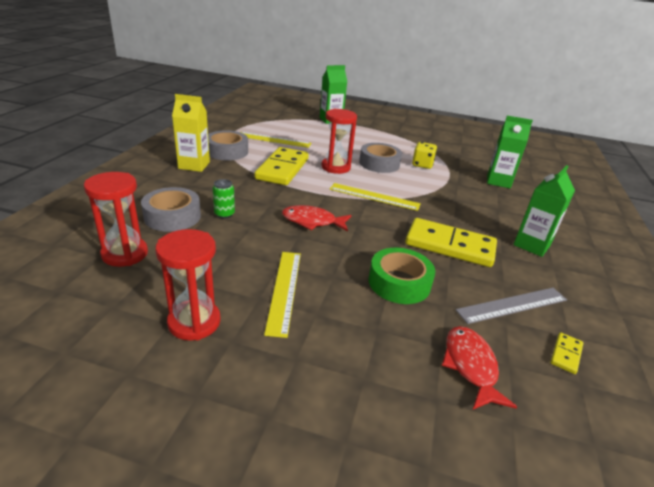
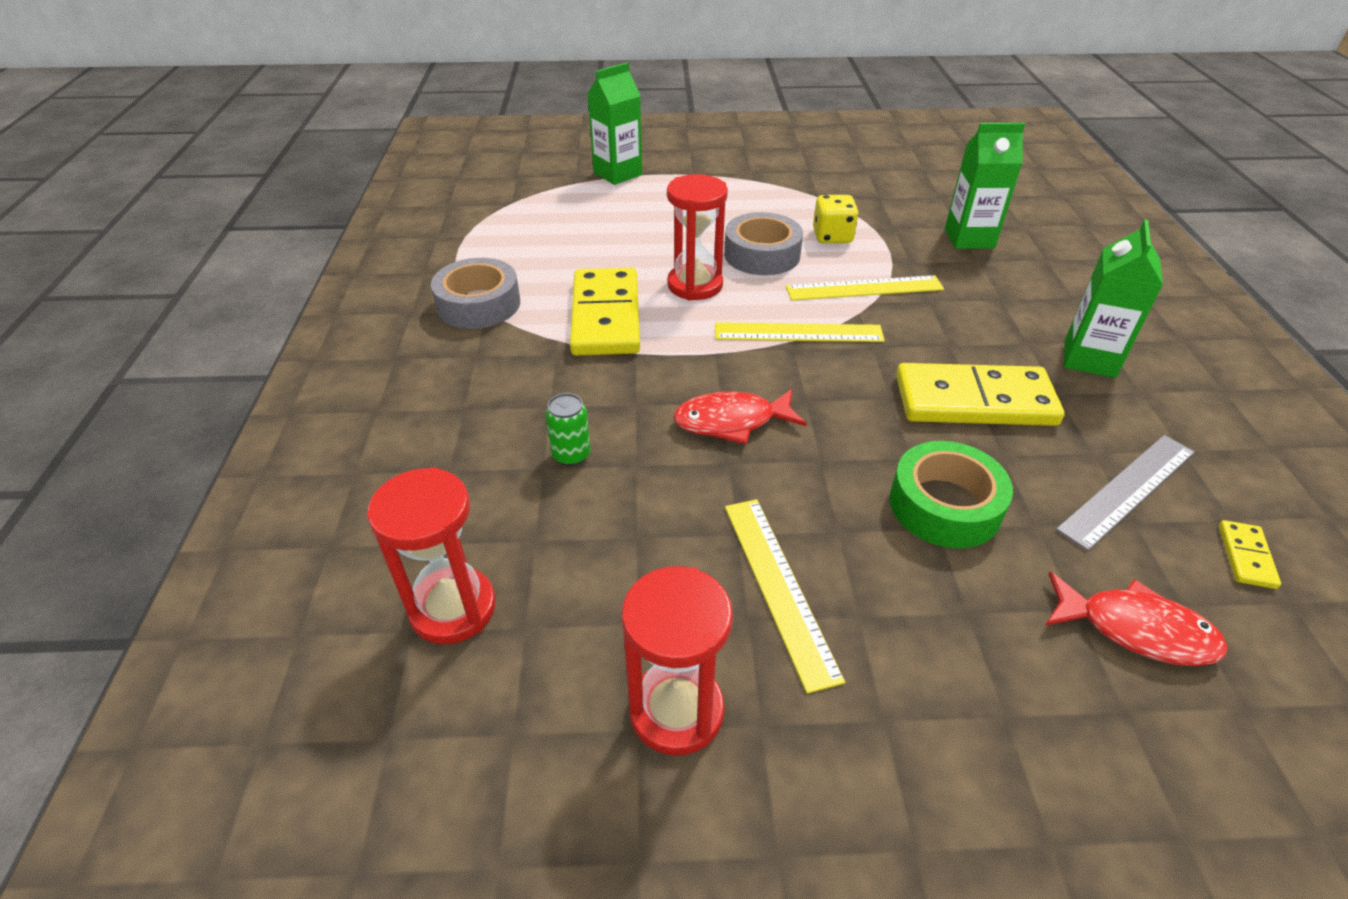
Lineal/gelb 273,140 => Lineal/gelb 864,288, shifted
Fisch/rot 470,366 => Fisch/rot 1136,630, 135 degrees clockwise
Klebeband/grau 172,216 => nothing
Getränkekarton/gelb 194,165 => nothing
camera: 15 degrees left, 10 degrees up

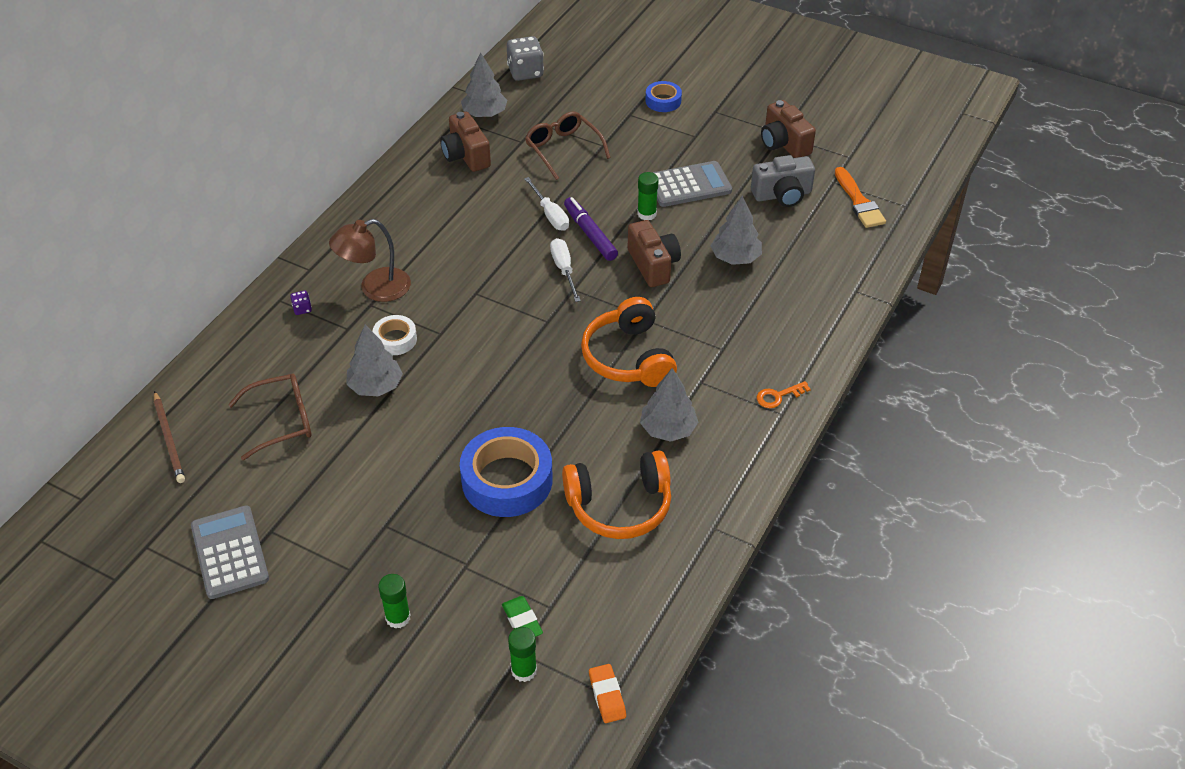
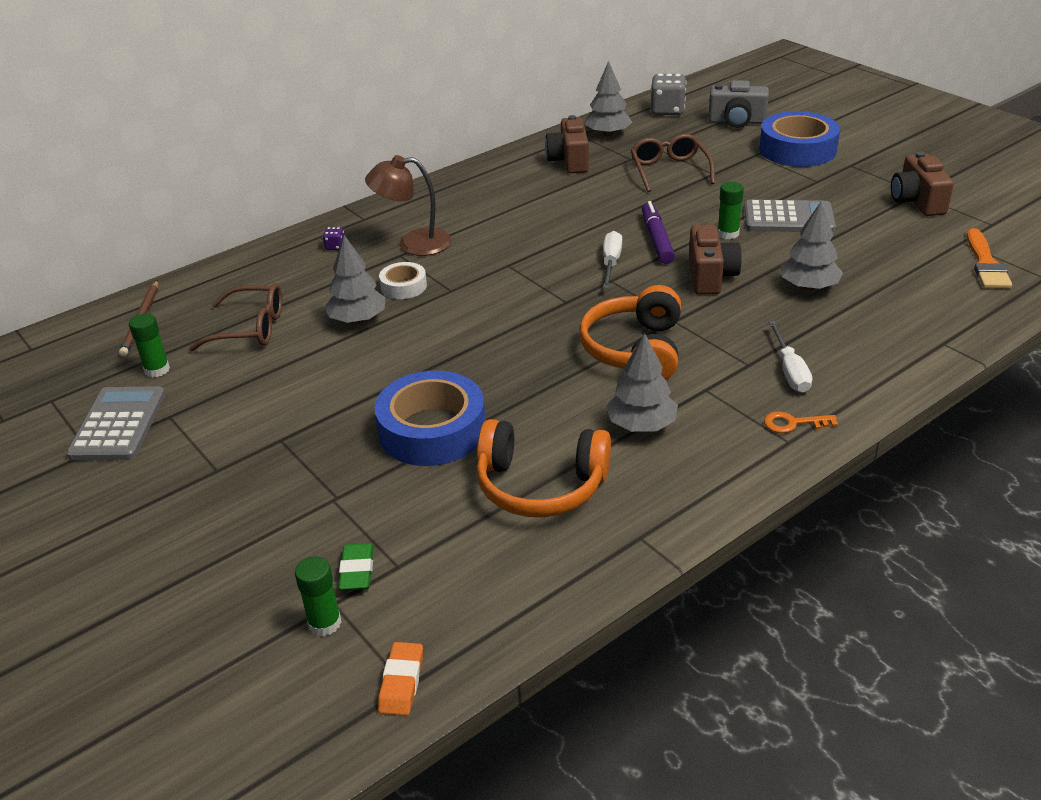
Klebestift/grün 398,617 => Klebestift/grün 157,370, shifted
Kamera/grau 782,195 => Kamera/grau 737,122, shifted
Klebeband/blau 663,101 => Klebeband/blau 797,149, x1.94
Schraubenzieher/weiß 550,215 => Schraubenzieher/weiß 790,371, shifted
camera: 25 degrees right, 10 degrees down

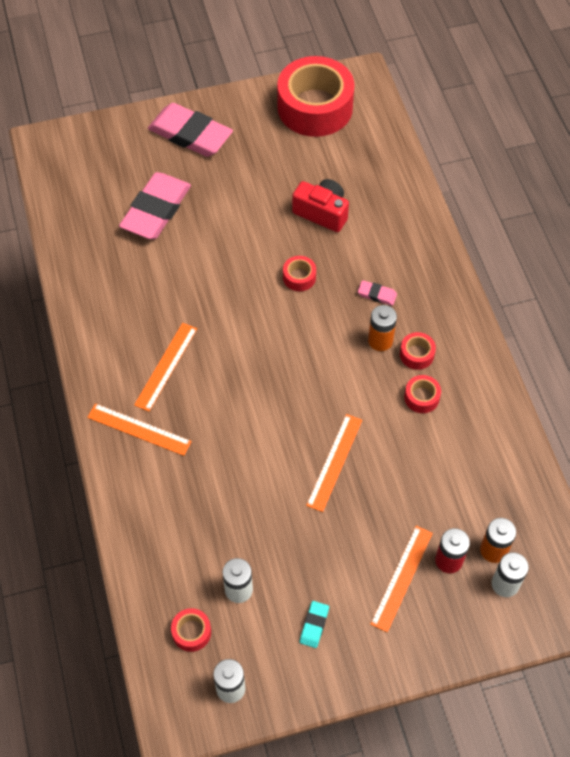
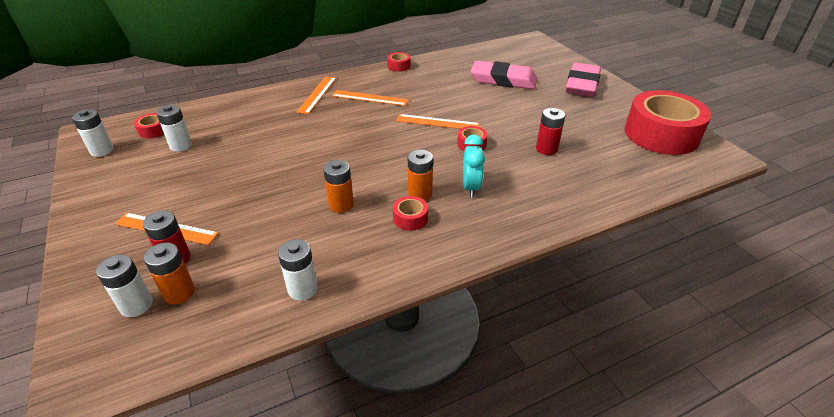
nothing => Batterie/weiß 303,289
nothing => Batterie/orange 341,205
Klebeband/rot 421,397 => Klebeband/rot 398,66, shifted
Lineal/orange 335,462 => Lineal/orange 437,122, shifted
Radiergummi/rosa 377,294 => Wecker/türkis 471,187
Kamera/rot 322,212 => Batterie/rot 546,149
Radiergummi/türkis 314,625 => nothing
camera: 80 degrees right, 20 degrees down

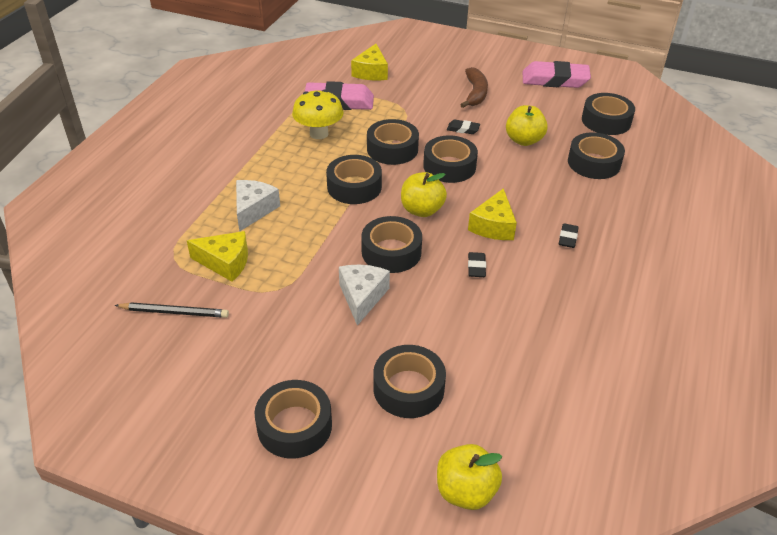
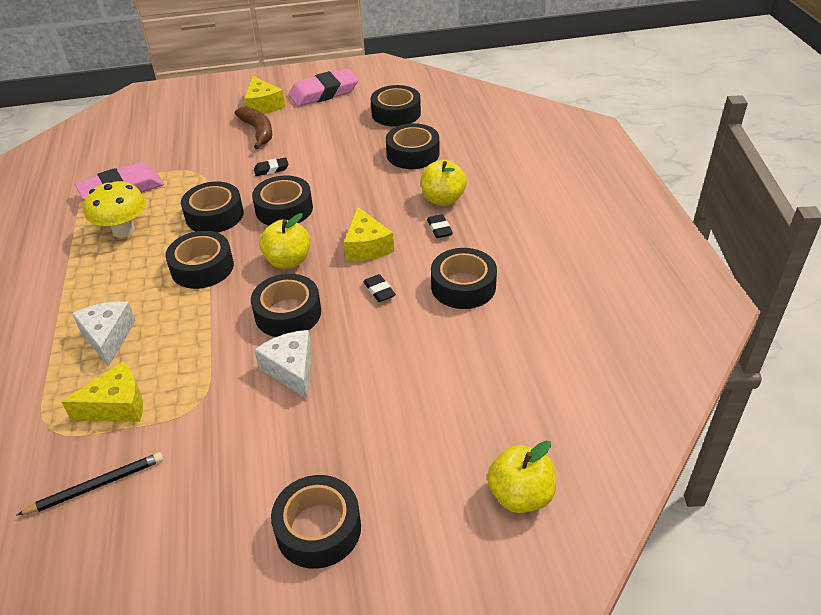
Käse/gelb 371,72 => Käse/gelb 263,105, shifted
Apfel/gelb 524,140 => Apfel/gelb 443,199, shifted
Klebeband/schwarz 408,388 => Klebeband/schwarz 463,286, shifted
camera: 30 degrees left, 0 degrees up

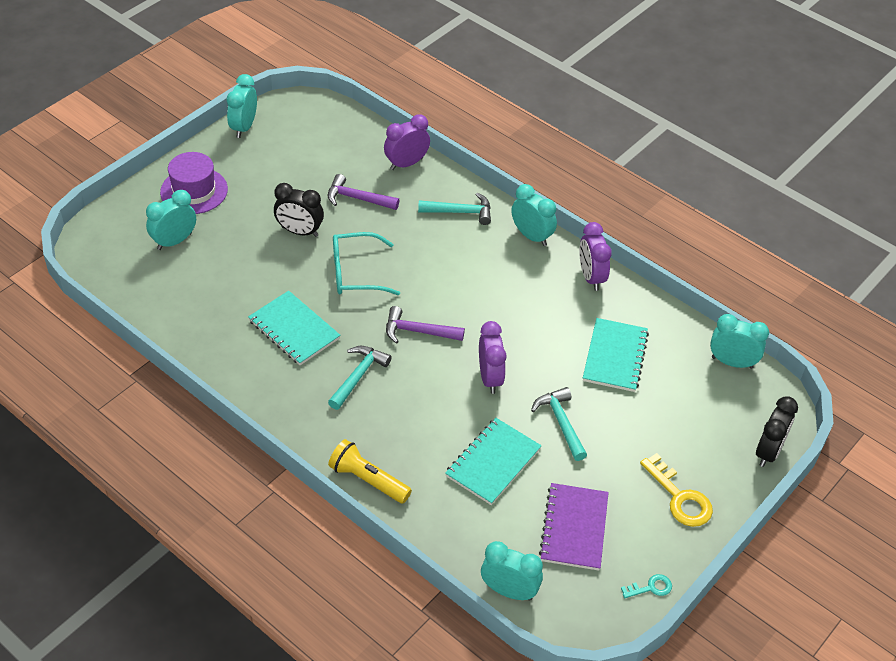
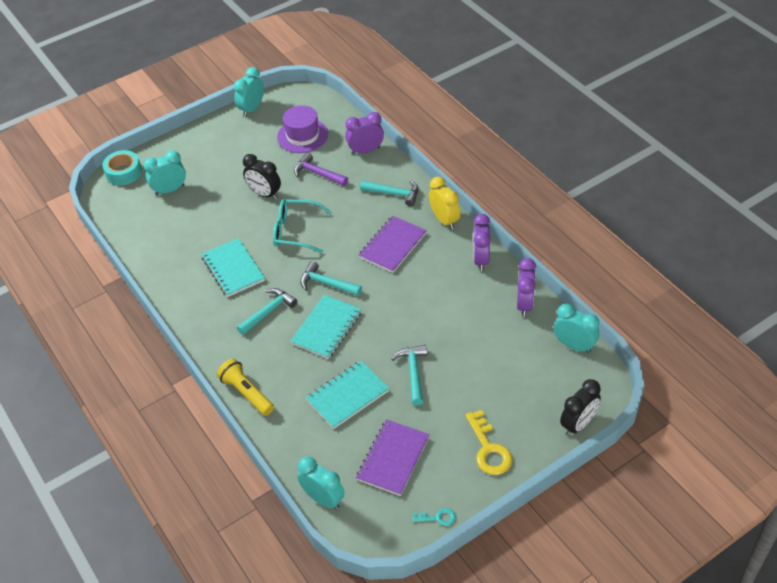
nothing => Klebeband/türkis 123,172
Hut/lila 194,191 => Hut/lila 302,136, shifted
Notizbuch/türkis 615,356 => Notizbuch/türkis 326,328, shifted
Hammer/lila 418,331 => Hammer/türkis 326,283
nothing => Notizbuch/lila 392,245
Wecker/türkis 531,236 => Wecker/gelb 444,220
Wecker/lila 490,378 => Wecker/lila 524,304, shifted
camera: 20 degrees right, 0 degrees up

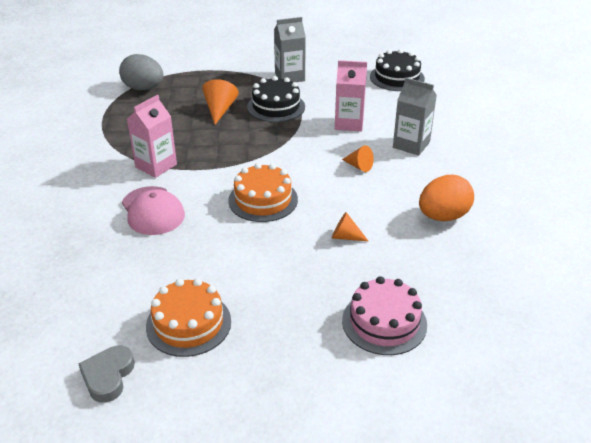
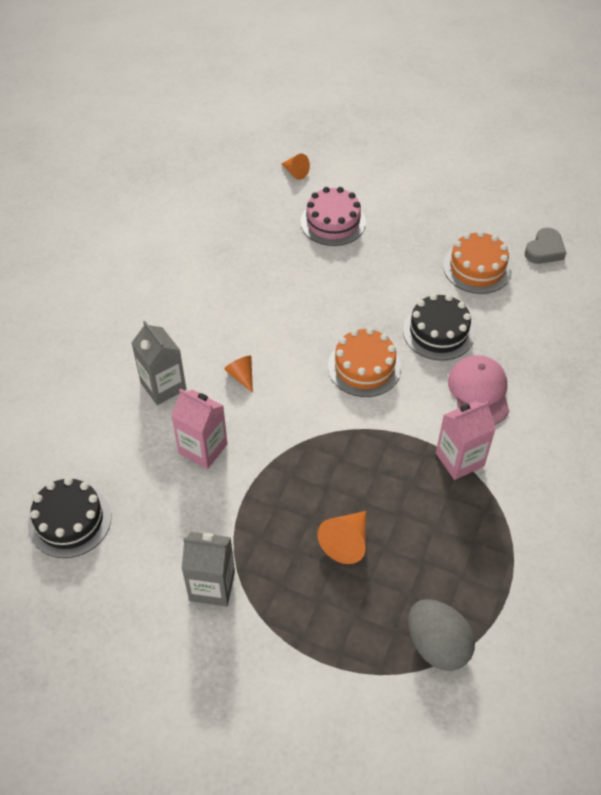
Kegel/orange 345,237 => Kegel/orange 295,172, shifted
Kuchen/schwarz 276,107 => Kuchen/schwarz 438,332, shifted
Ei/orange 443,216 => nothing
camera: 155 degrees left, 15 degrees up

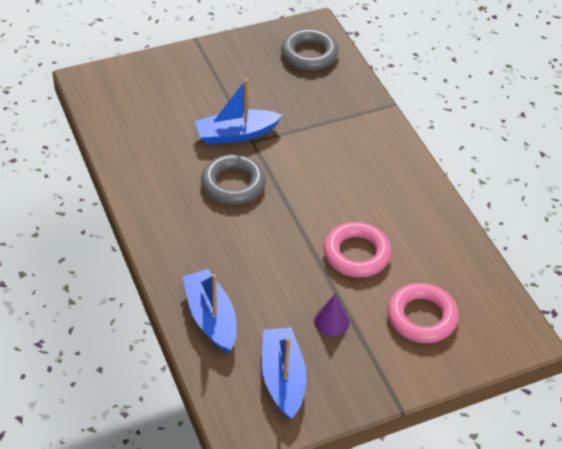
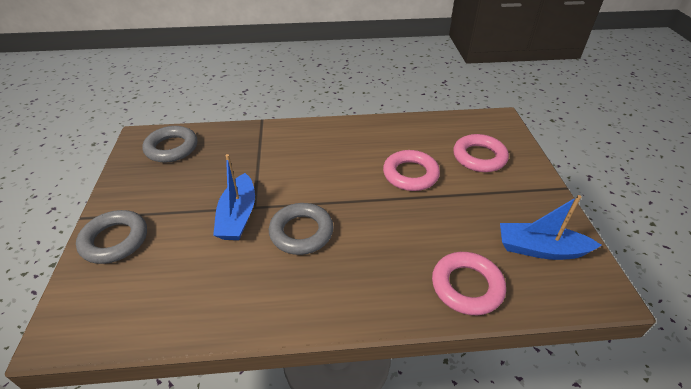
nothing => Ring/grau 115,240
Boot/blau 211,318 => Ring/rosa 467,286
Kegel/lila 331,321 => nothing
camera: 70 degrees left, 5 degrees down

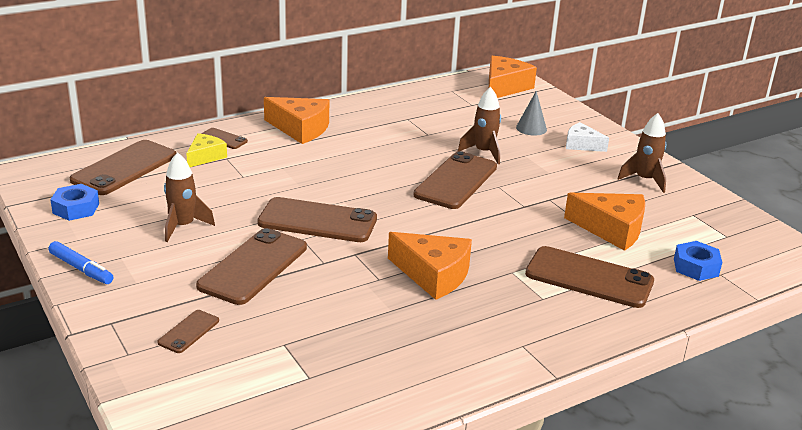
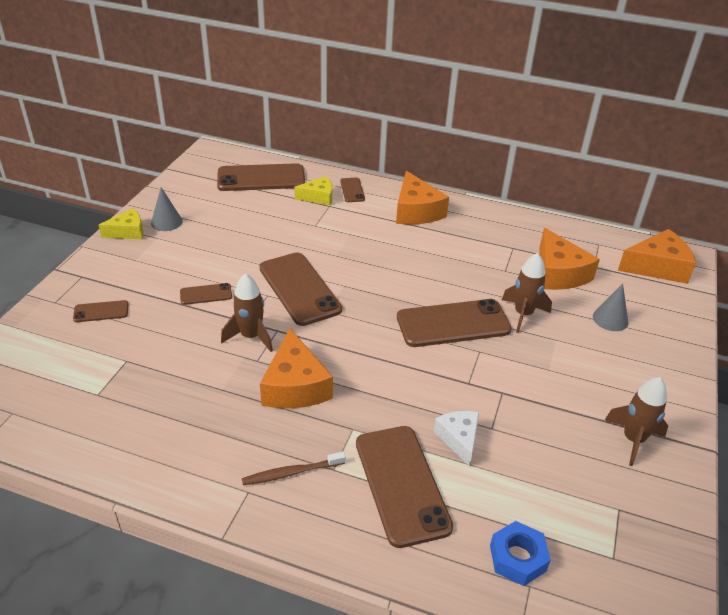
Filzstift/blau 81,269 => Käse/gelb 128,232
nothing => Kegel/grau 166,222
Handy/braun 253,267 => Handy/braun 206,294, x0.48
Rakete/braun 183,226 => Rakete/braun 251,336, shifted
nothing => Zahnbürste/braun 291,473
Käse/weiß 581,145 => Käse/weiß 459,439, shifted
Käse/orange 611,229 => Käse/orange 558,273, shifted
Sechskantmutter/blau 76,208 => nothing
camera: 50 degrees right, 10 degrees up

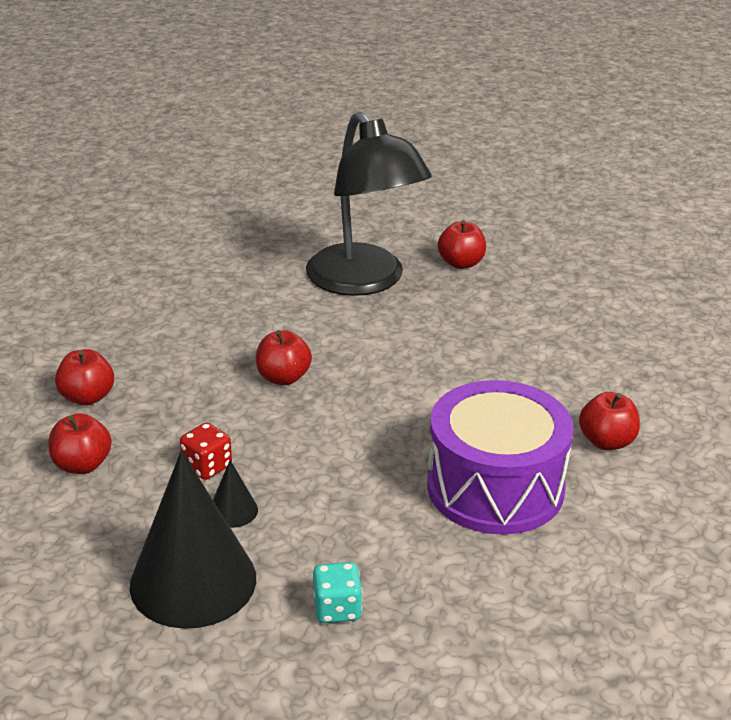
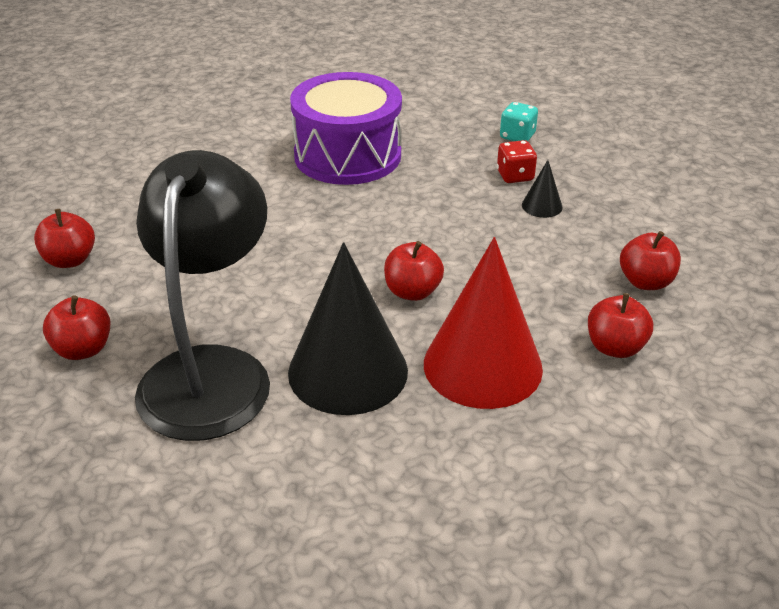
Apfel/rot 606,441 => Apfel/rot 70,260, shifted
Kegel/schwarz 193,581 => Kegel/schwarz 348,371, shifted
nothing => Kegel/rot 482,365
Spielwürfel/rot 207,467 => Spielwürfel/rot 515,176, shifted
camera: 145 degrees left, 5 degrees up

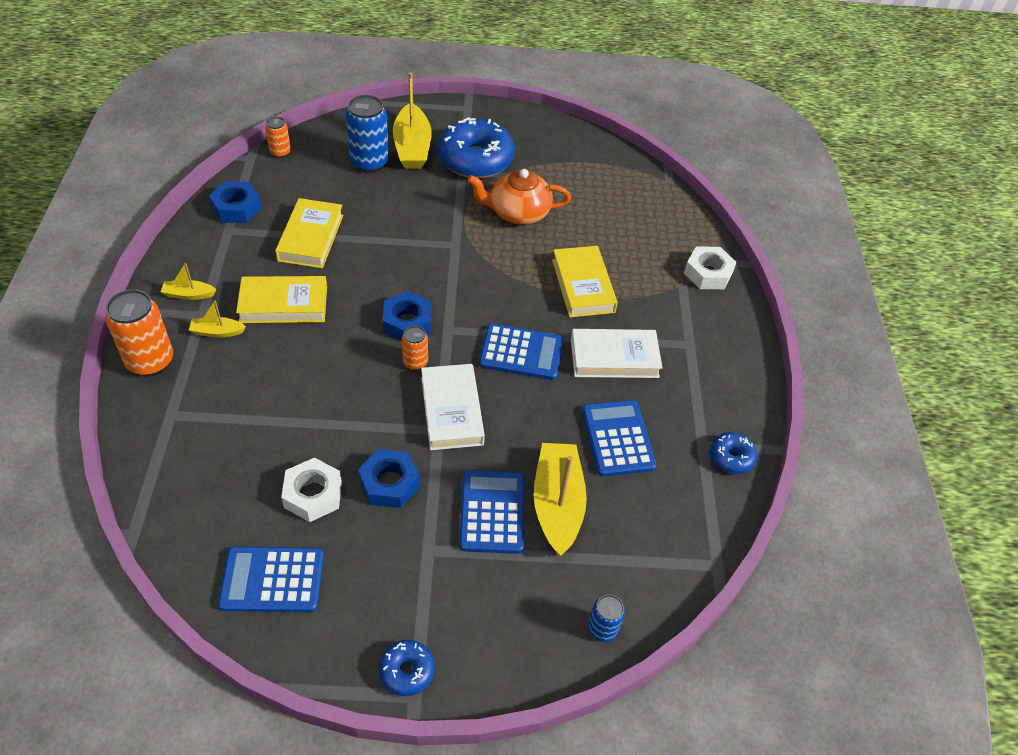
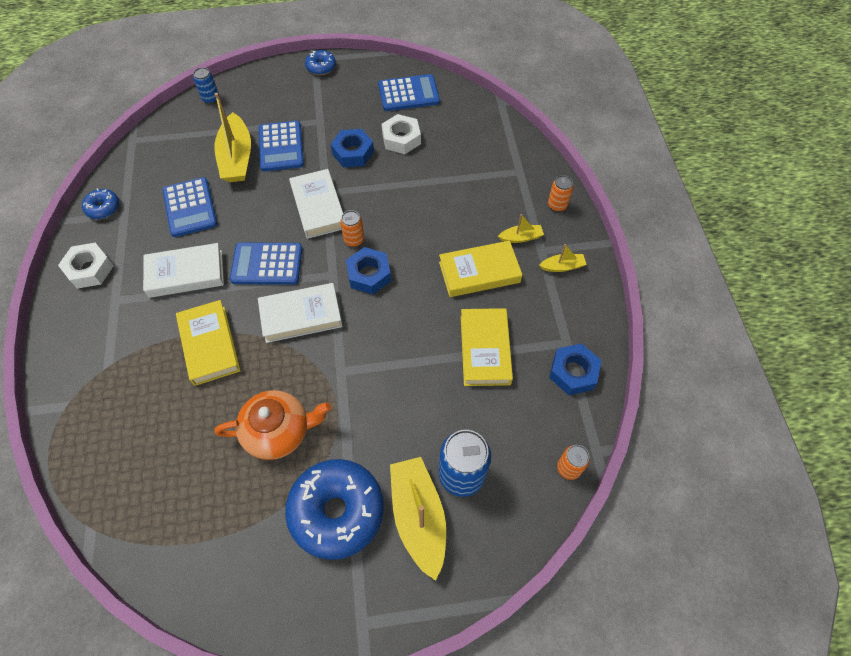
Sechskantmutter/weiß 708,273 => Sechskantmutter/weiß 89,269, shifted
nothing => Buch/weiß 301,315
Dose/orange 150,361 => Dose/orange 557,205, x0.54
camera: 175 degrees right, 10 degrees up

